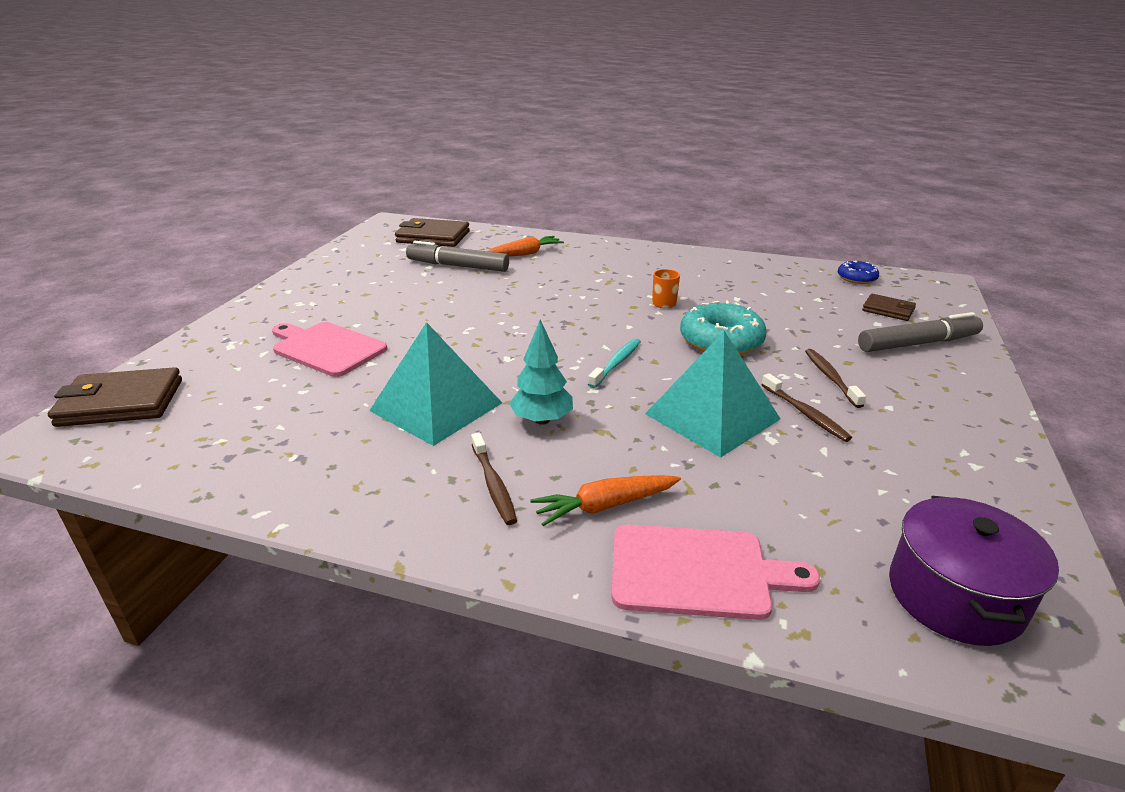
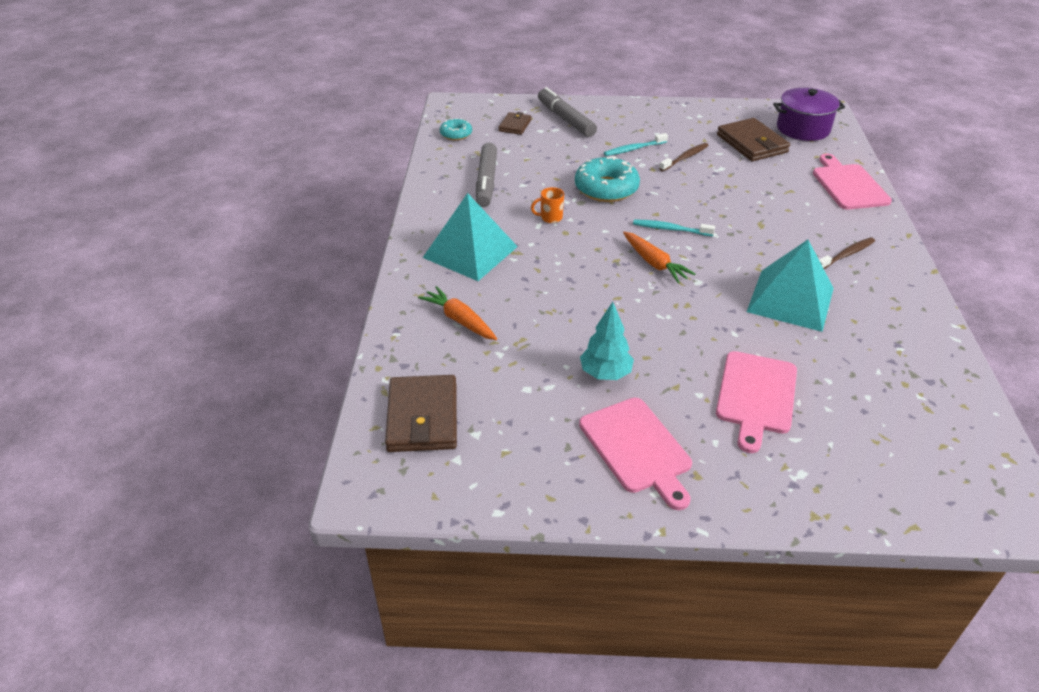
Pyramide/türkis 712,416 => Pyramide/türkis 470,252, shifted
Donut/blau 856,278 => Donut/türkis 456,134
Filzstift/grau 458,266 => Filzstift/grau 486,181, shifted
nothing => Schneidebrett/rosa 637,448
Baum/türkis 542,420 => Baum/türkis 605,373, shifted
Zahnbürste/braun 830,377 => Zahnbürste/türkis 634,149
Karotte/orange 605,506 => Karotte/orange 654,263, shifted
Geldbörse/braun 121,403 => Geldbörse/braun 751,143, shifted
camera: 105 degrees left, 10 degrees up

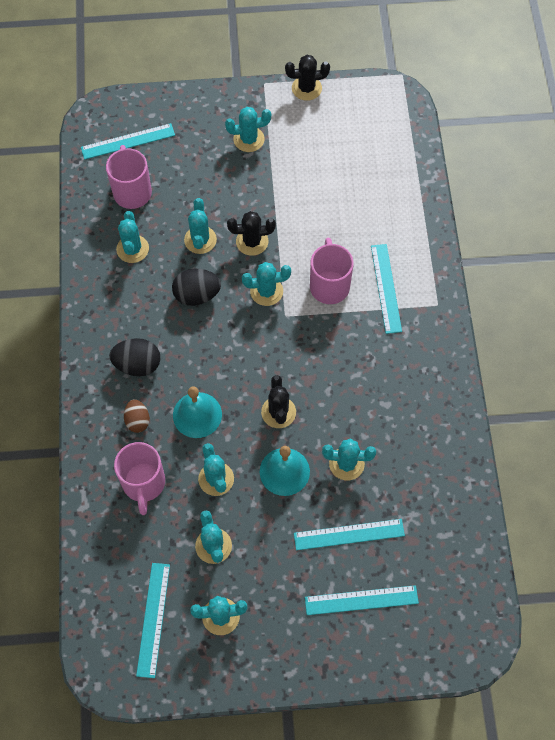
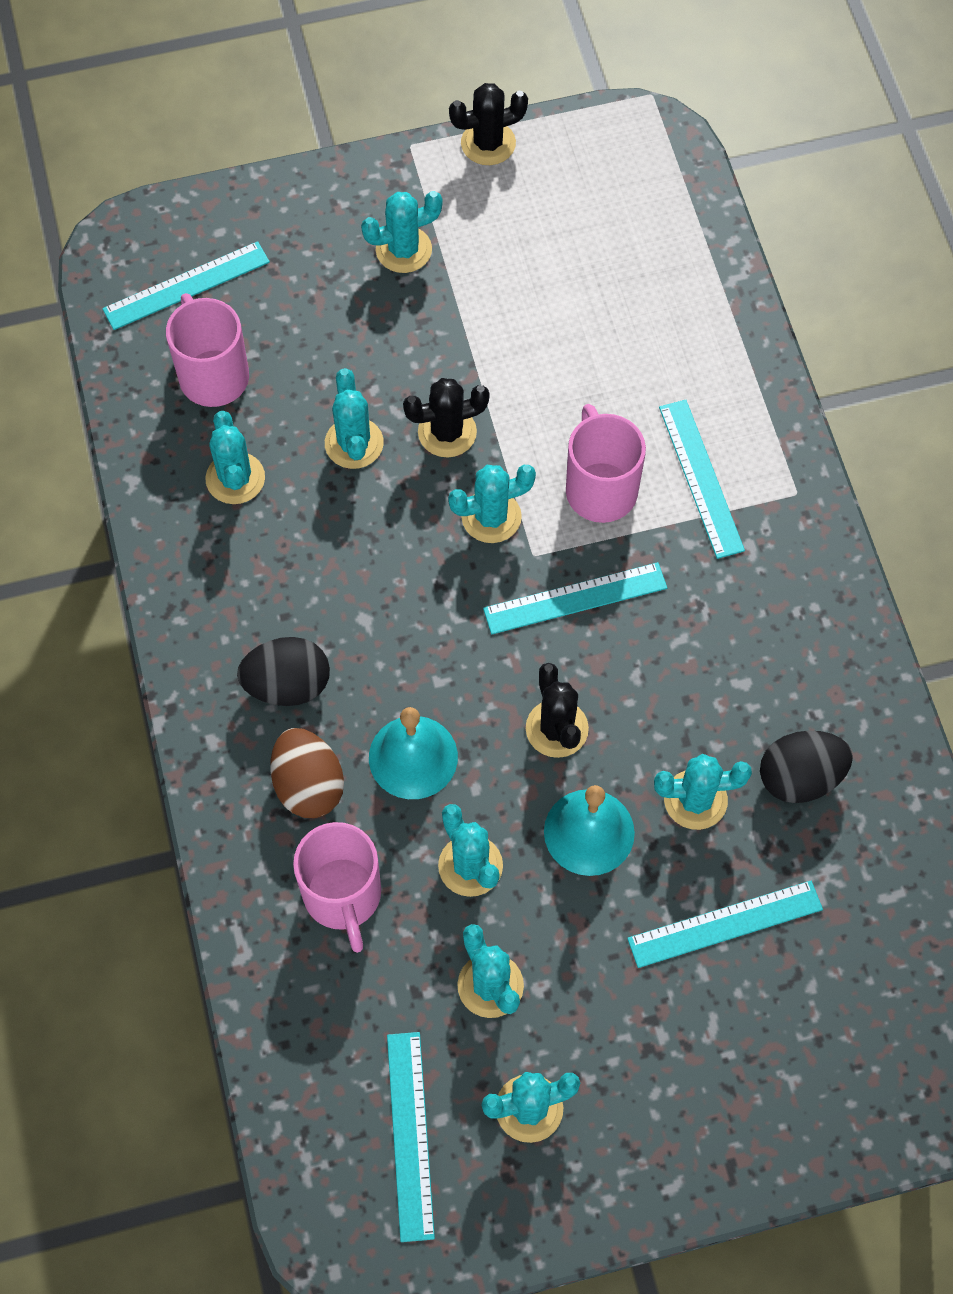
Ei/braun 137,420 => Ei/braun 308,785, x1.51
Lineal/türkis 361,600 => Lineal/türkis 575,598, shifted
Ei/schwarz 197,295 => Ei/schwarz 800,777, shifted
camera: 10 degrees left, 0 degrees up

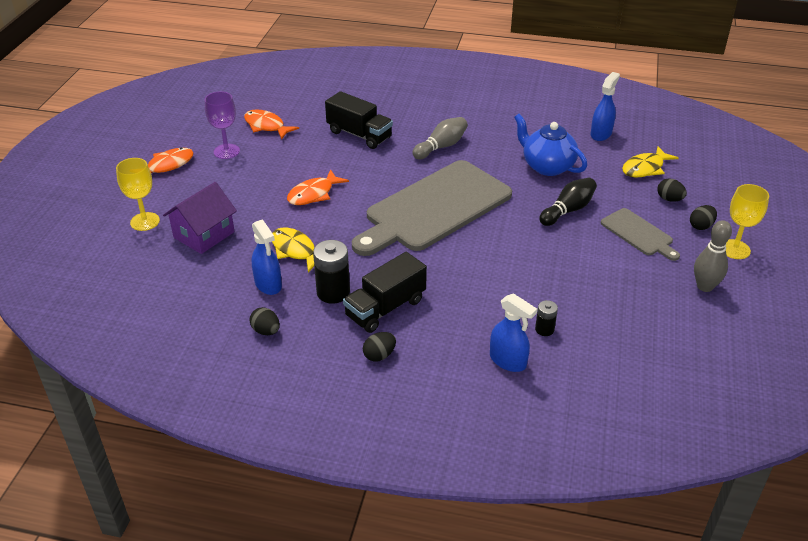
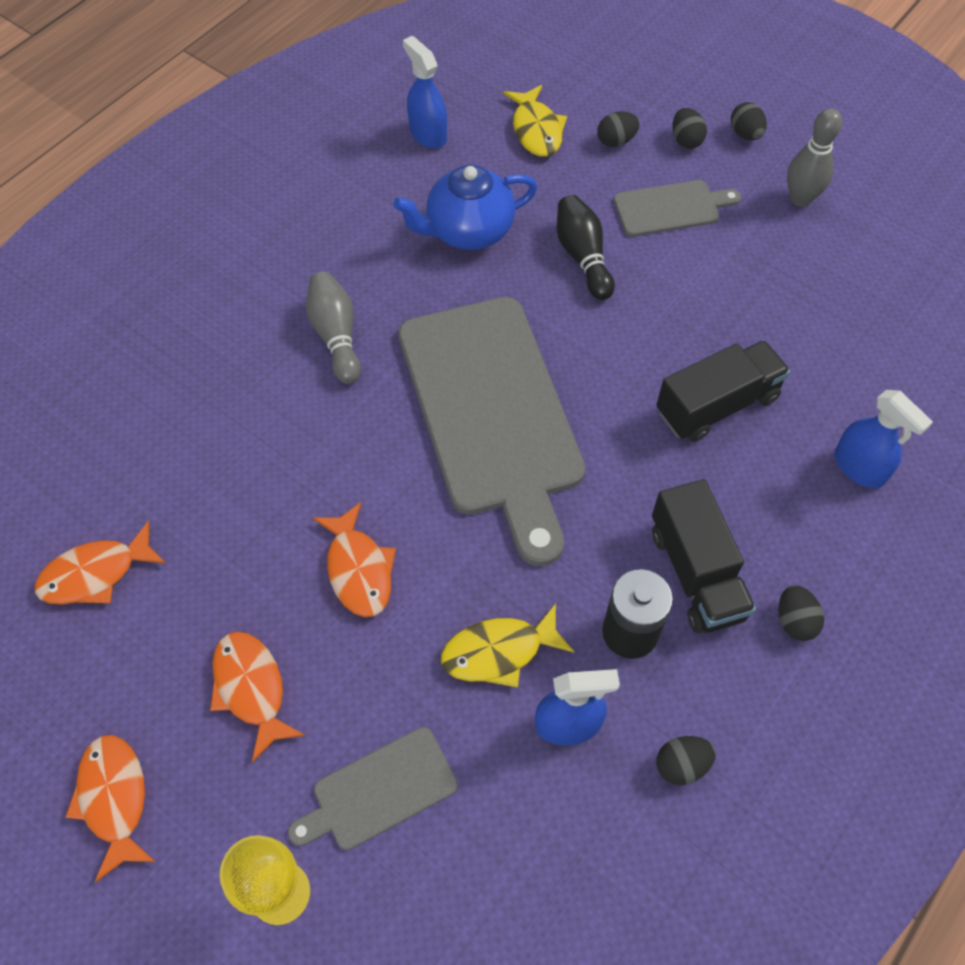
nothing => Fisch/orange 251,689
Haus/lila 204,235 => Schneidebrett/grau 379,791
Lastwagen/schwarz 359,135 => Lastwagen/schwarz 717,405, shifted
Kelch/gelb 734,249 => Ei/schwarz 745,134
Sprühflasche/blau 508,361 => Sprühflasche/blau 859,468, 75 degrees clockwise
Kelch/lila 226,151 => nothing
Batterie/schwarz 544,329 => nothing
camera: 65 degrees left, 20 degrees up

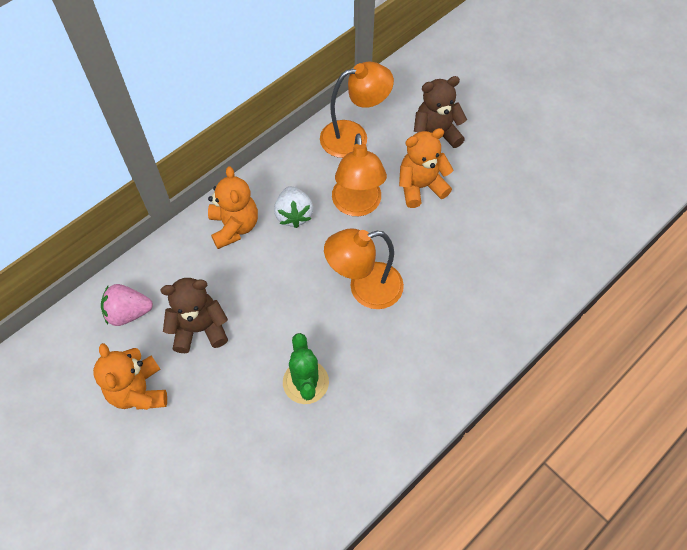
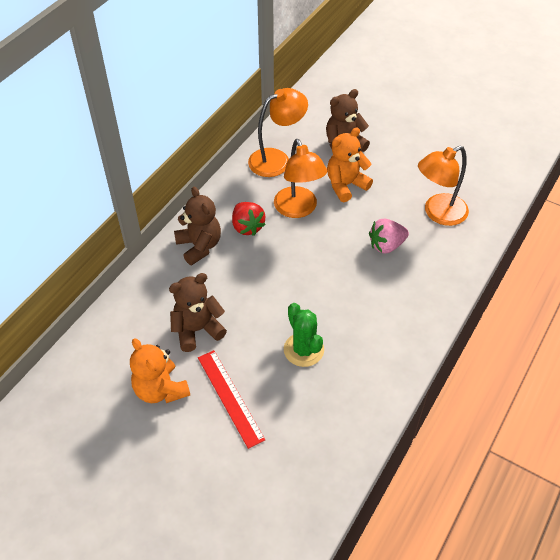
Teddybär/orange 234,227 => Teddybär/braun 199,246
nothing => Lineal/rot 230,397
Erdbeere/weiß 294,215 => Erdbeere/rot 247,227
Erdbeere/rosa 128,313 => Erdbeere/rosa 386,245, shifted
Lampe/orange 365,288 => Lampe/orange 438,213, shifted
camera: 15 degrees left, 10 degrees down

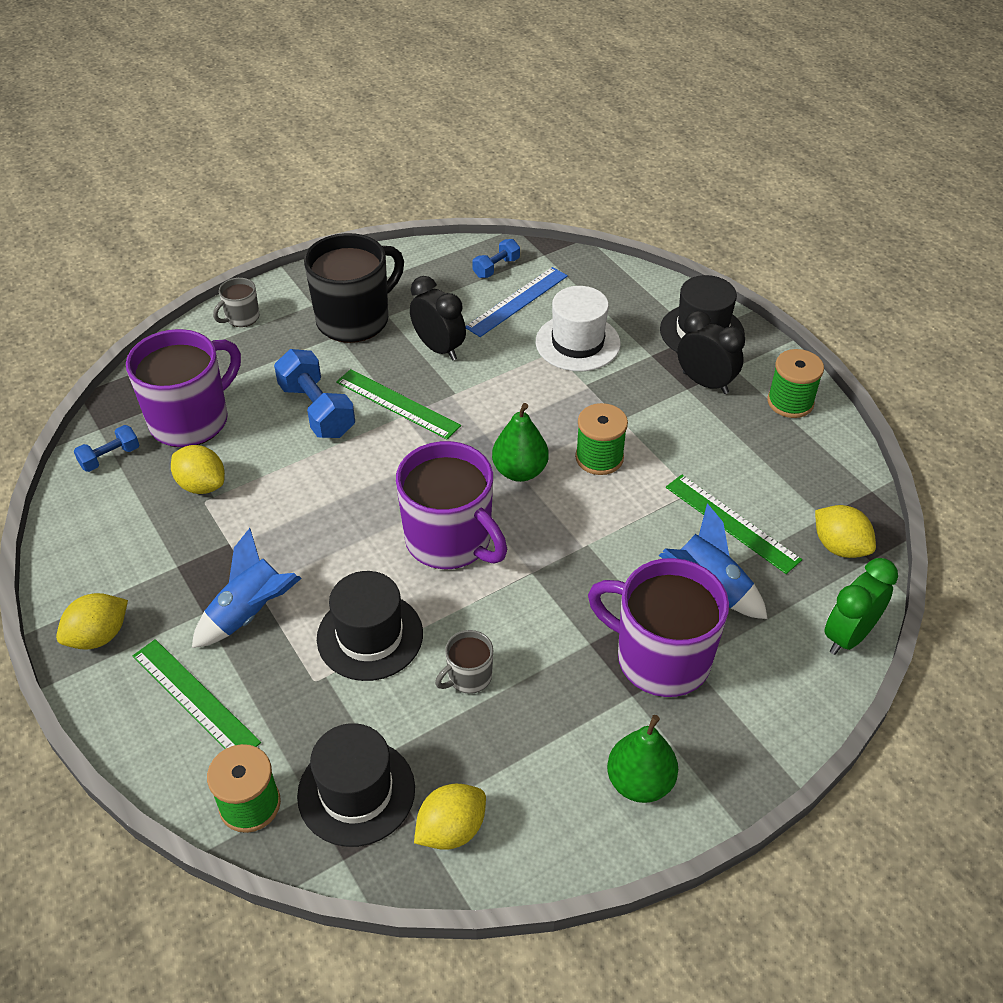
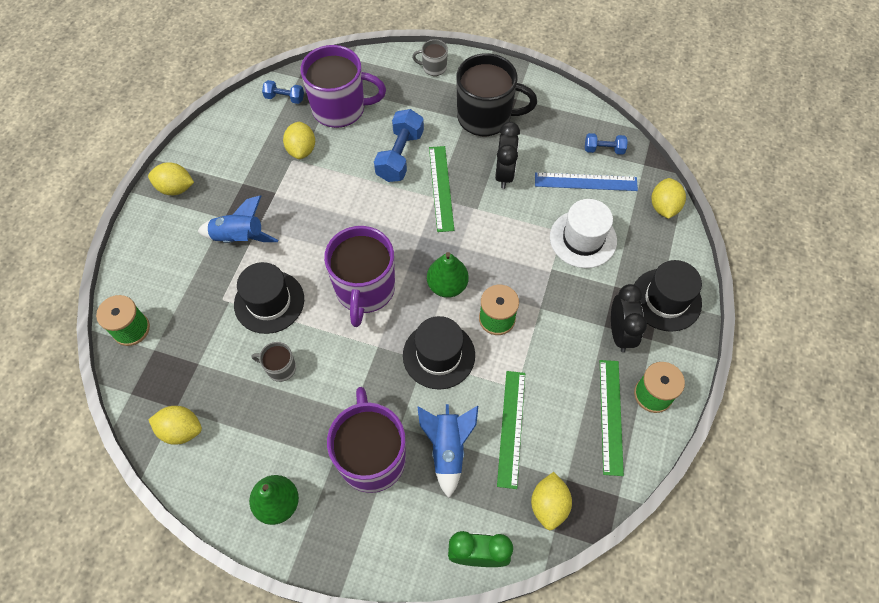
Hut/schwarz 356,792 => Hut/schwarz 439,355, shifted
Lineal/grün 194,698 => Lineal/grün 610,416, shifted
nothing => Zitrone/gelb 664,207
camera: 50 degrees right, 15 degrees up

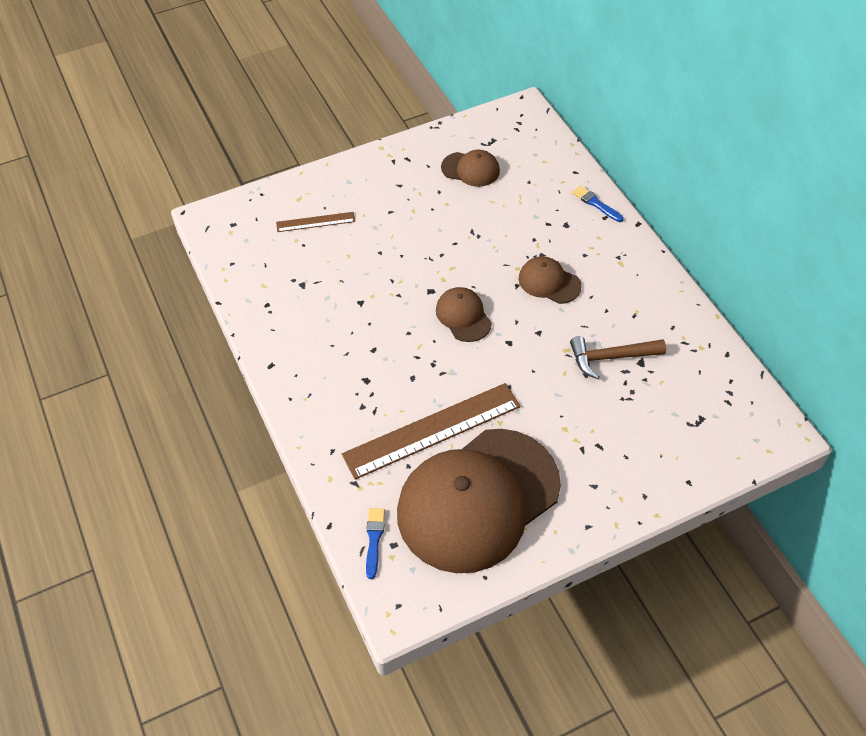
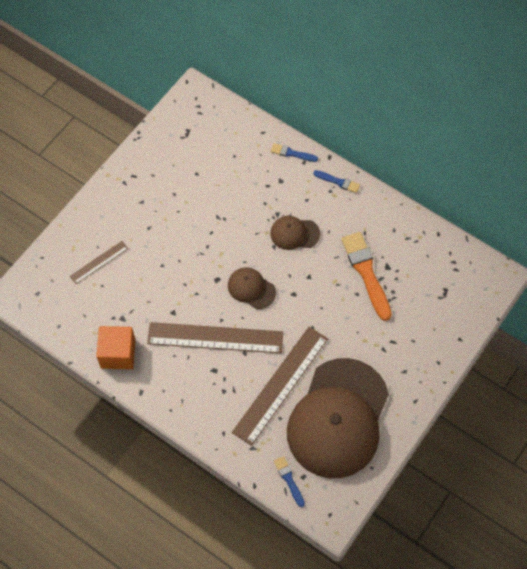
nothing => Kubus/orange 118,354
nothing => Lineal/braun 215,338
nothing => Pinsel/blau 338,182
Hammer/braun 611,357 => Pinsel/orange 366,272
Kappe/braun 470,169 => nothing
camera: 30 degrees left, 10 degrees up

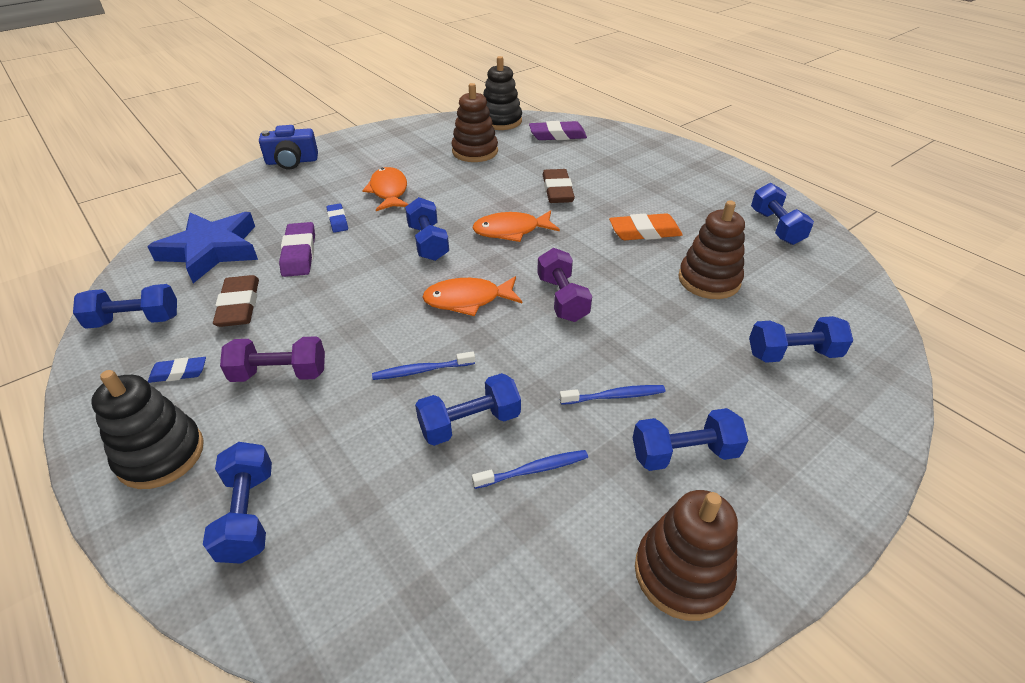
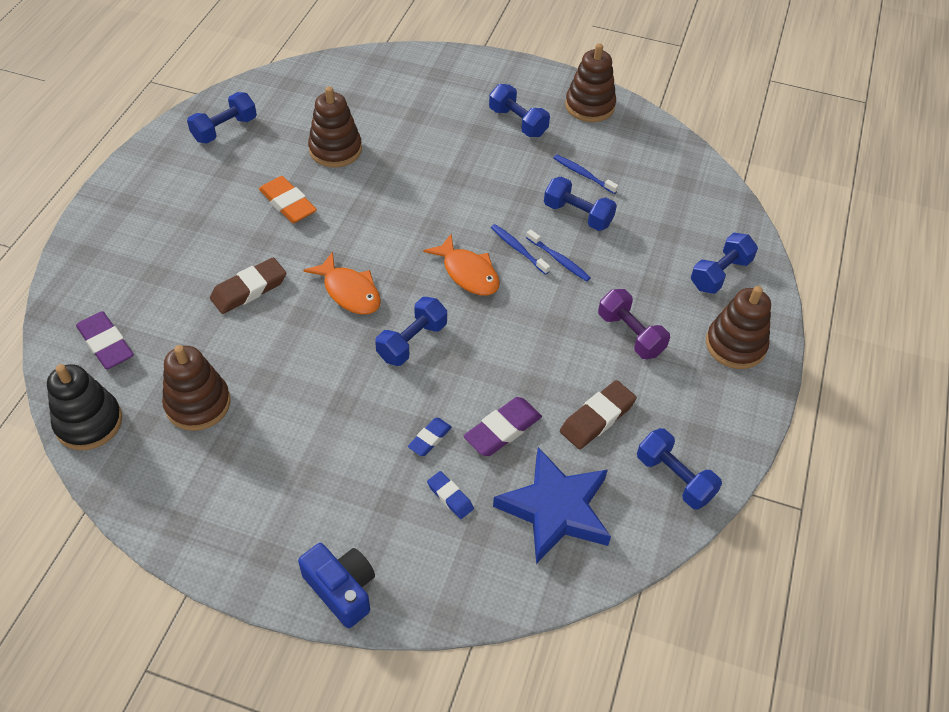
Radiergummi/blau 179,372 => Radiergummi/blau 450,497, shifted
Zahnbürste/blau 614,396 => Zahnbürste/blau 518,249, shifted
Stapelspielzeug/schwarz 161,455 => Stapelspielzeug/braun 735,345
Fisch/orange 389,191 => nothing
Hantel/lila 562,299 => nothing
Hantel/blau 793,354 => nothing
camera: 125 degrees left, 10 degrees up

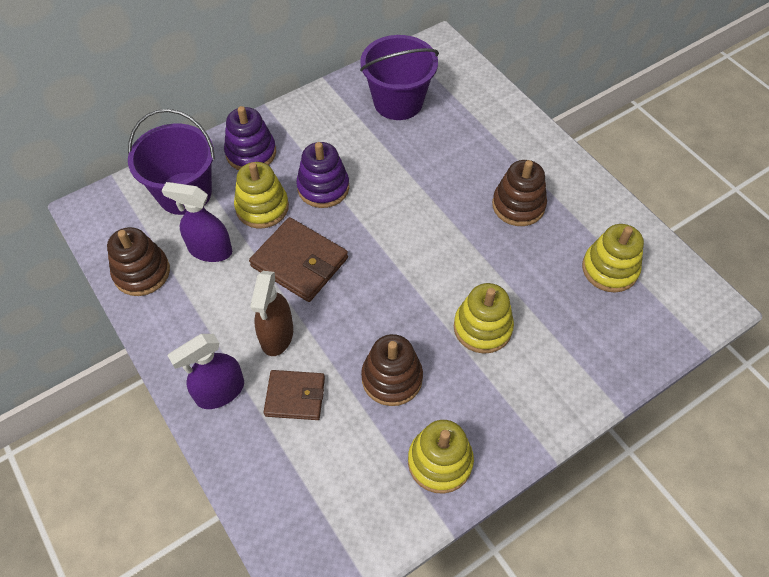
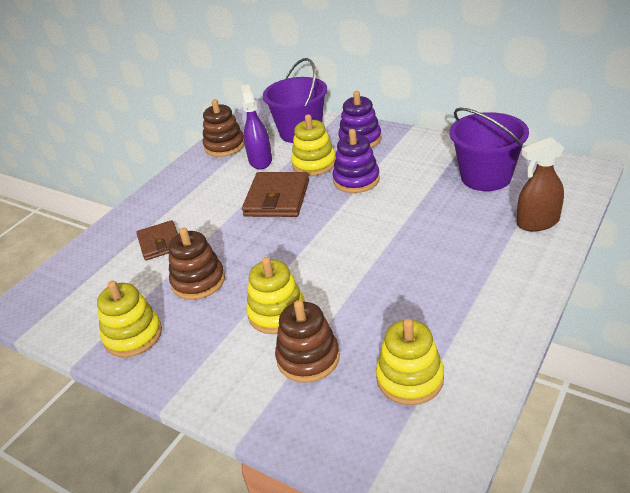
Stapelspielzeug/braun 518,205 => Stapelspielzeug/braun 308,358, shifted
Sprühflasche/braun 277,335 => Sprühflasche/braun 537,222, shifted
Sprühflasche/lila 220,391 => nothing
camera: 70 degrees right, 20 degrees down

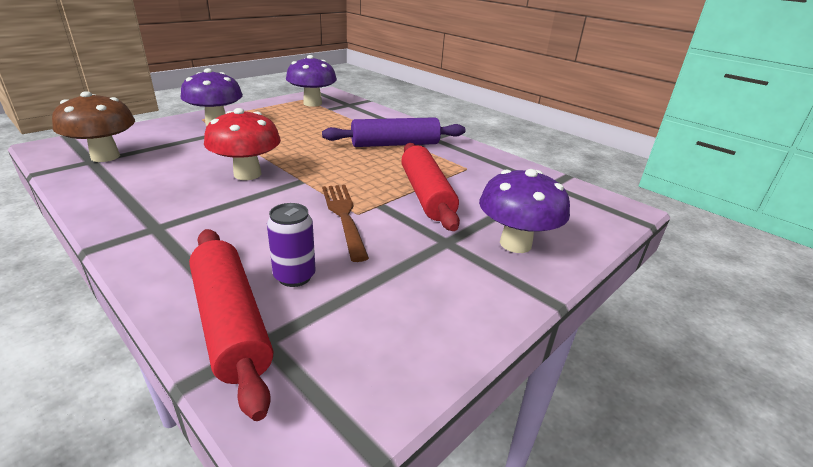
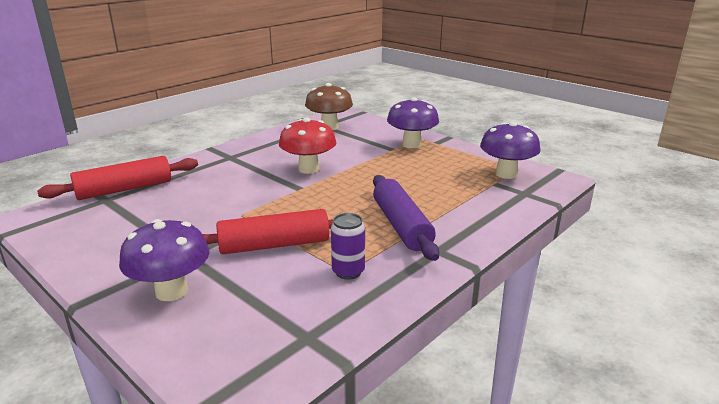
Dose/lila 294,276 => Dose/lila 348,272, shifted
Gabel/braun 344,216 => nothing
camera: 90 degrees right, 5 degrees down

